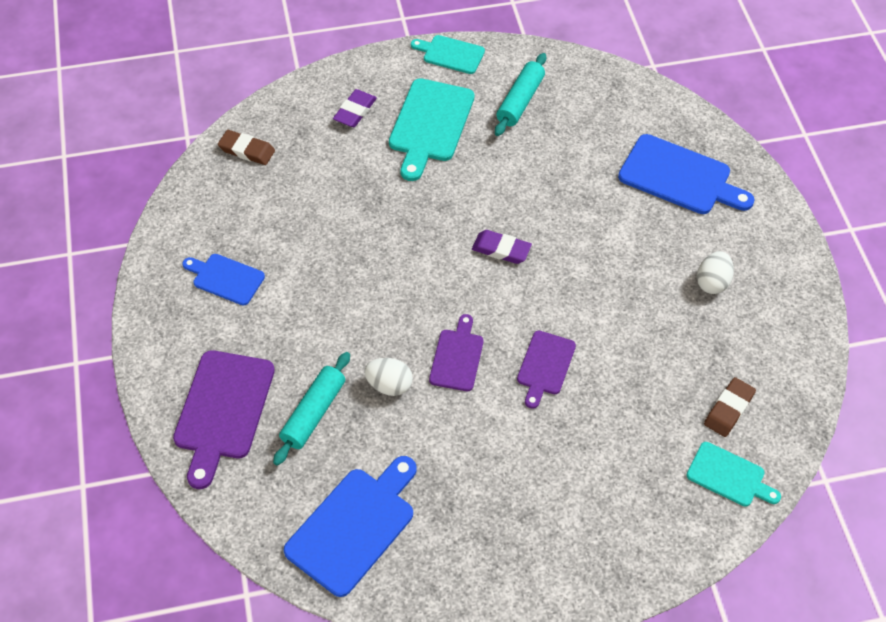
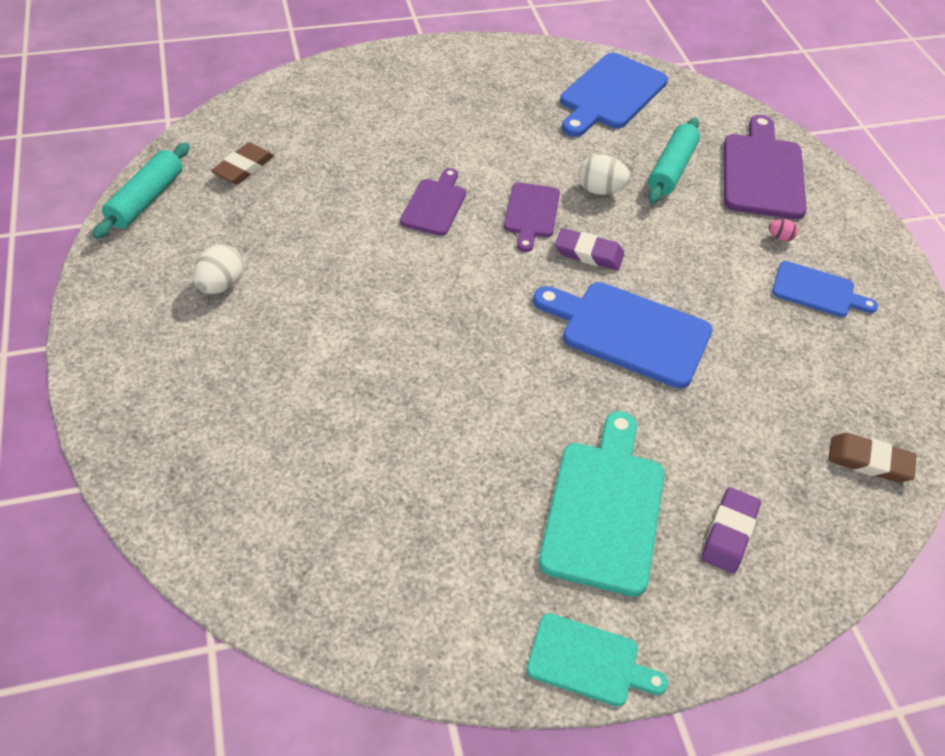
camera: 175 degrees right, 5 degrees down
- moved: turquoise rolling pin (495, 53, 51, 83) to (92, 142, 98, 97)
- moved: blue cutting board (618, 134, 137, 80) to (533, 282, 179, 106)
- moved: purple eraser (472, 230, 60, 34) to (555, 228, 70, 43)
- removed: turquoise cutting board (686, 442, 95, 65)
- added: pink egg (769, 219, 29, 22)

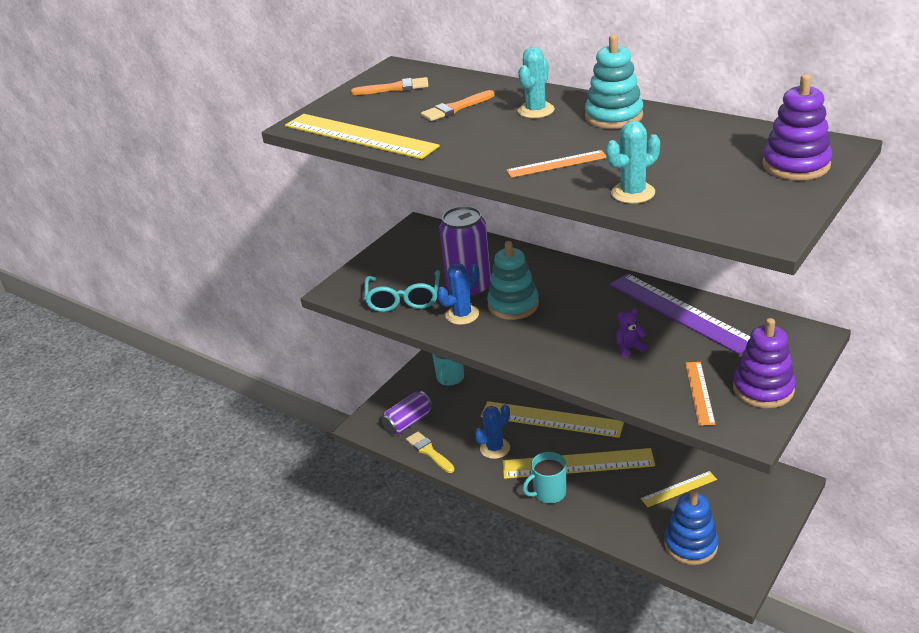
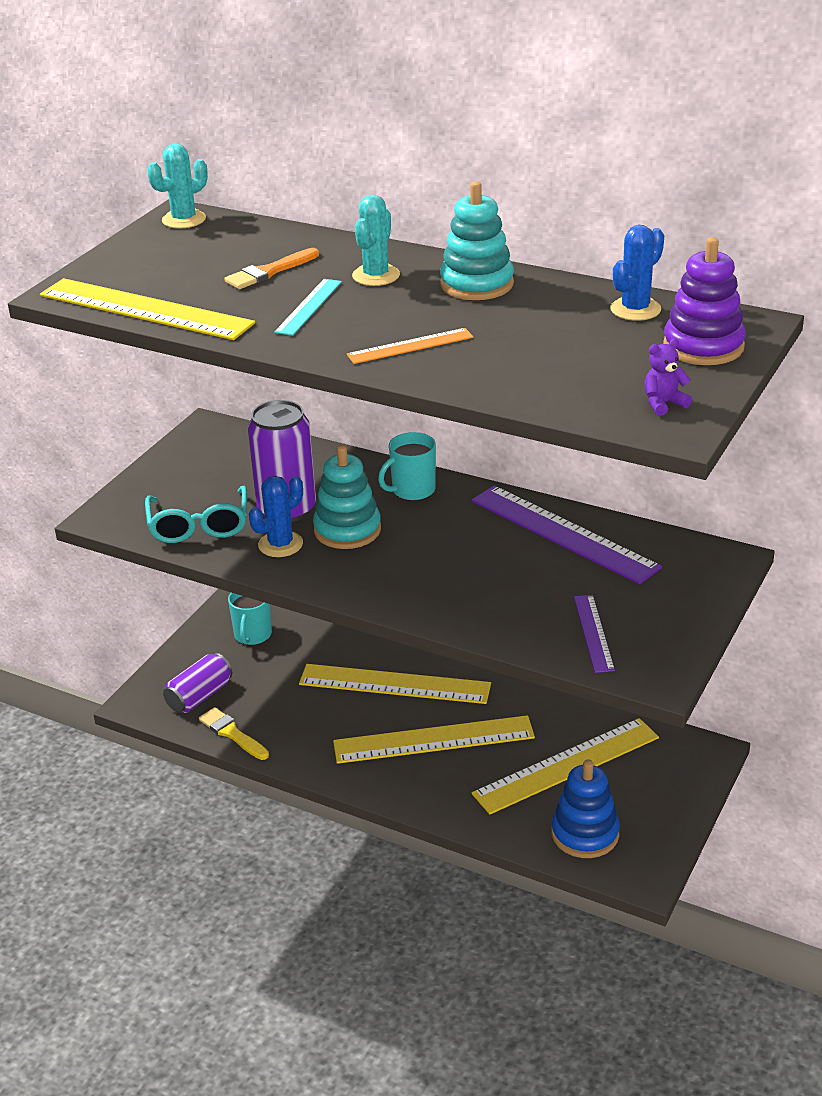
camera: 10 degrees left, 0 degrees up
- removed: orange brush (351, 77, 78, 18)
- moved: turquoise cactus (606, 121, 54, 83) to (147, 143, 61, 86)
- moved: purple teddy bear (616, 308, 32, 49) to (644, 339, 48, 77)
- removed: purple stacking toy (733, 318, 63, 90)
- recoloured: orange ruler (685, 362, 31, 64) to purple ruler (574, 595, 41, 78)
- moved: blue cactus (475, 404, 35, 55) to (610, 225, 54, 96)
- moved: turquoise mug (522, 452, 44, 52) to (378, 432, 58, 69)
- resized: yellow ruler (641, 471, 76, 36) = (472, 718, 187, 97) x1.95
- added: turquoise ruler (274, 279, 68, 57)

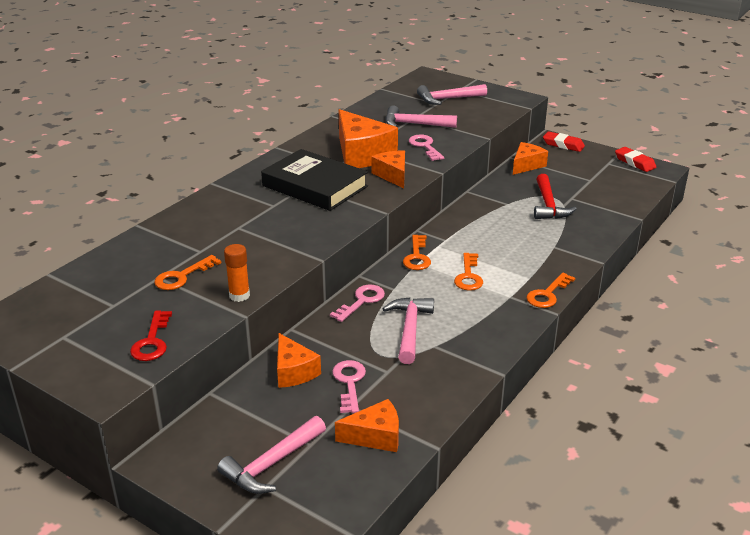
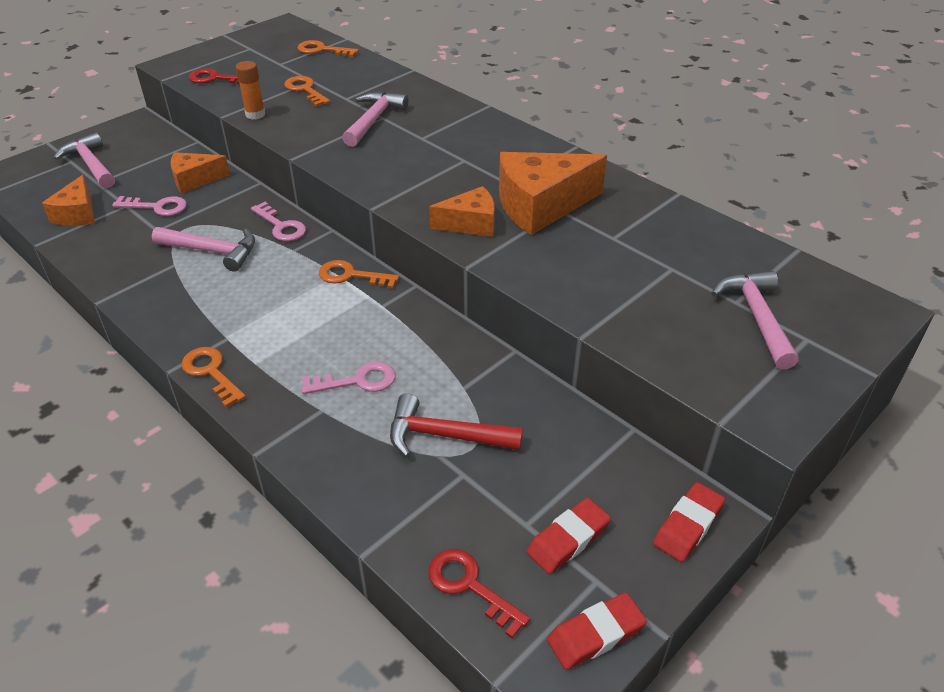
camera: 100 degrees right, 10 degrees up
- moved: pink hammer (385, 105, 72, 23) to (342, 91, 66, 56)
- moved: pink key (409, 134, 35, 27) to (301, 362, 95, 32)
- removed: orange cheese (513, 142, 35, 33)
- removed: black book (261, 149, 107, 62)
- moved: orange key (454, 253, 29, 38) to (297, 40, 62, 17)
- added: red eraser (526, 498, 85, 76)
- added: red key (428, 549, 102, 89)

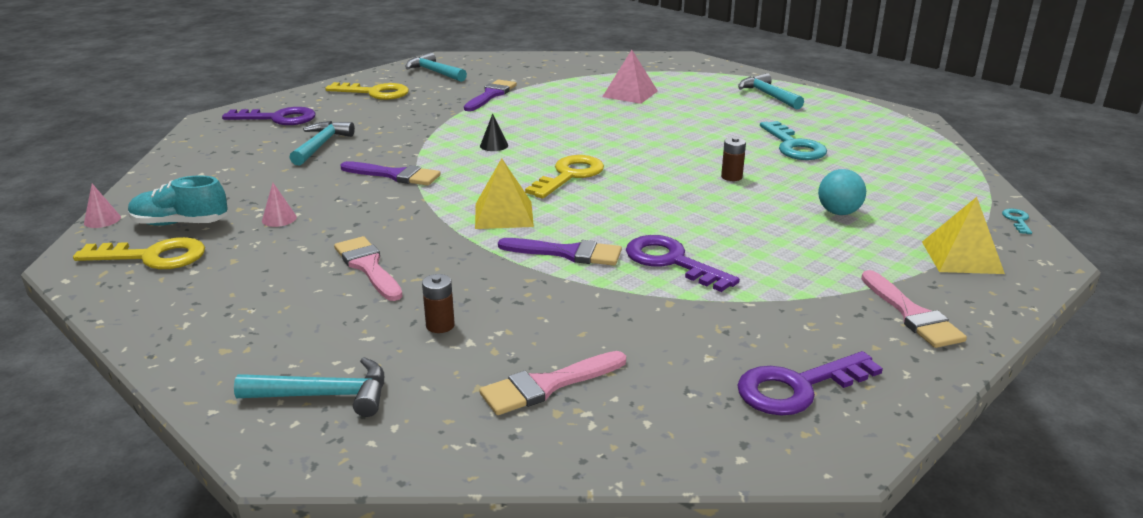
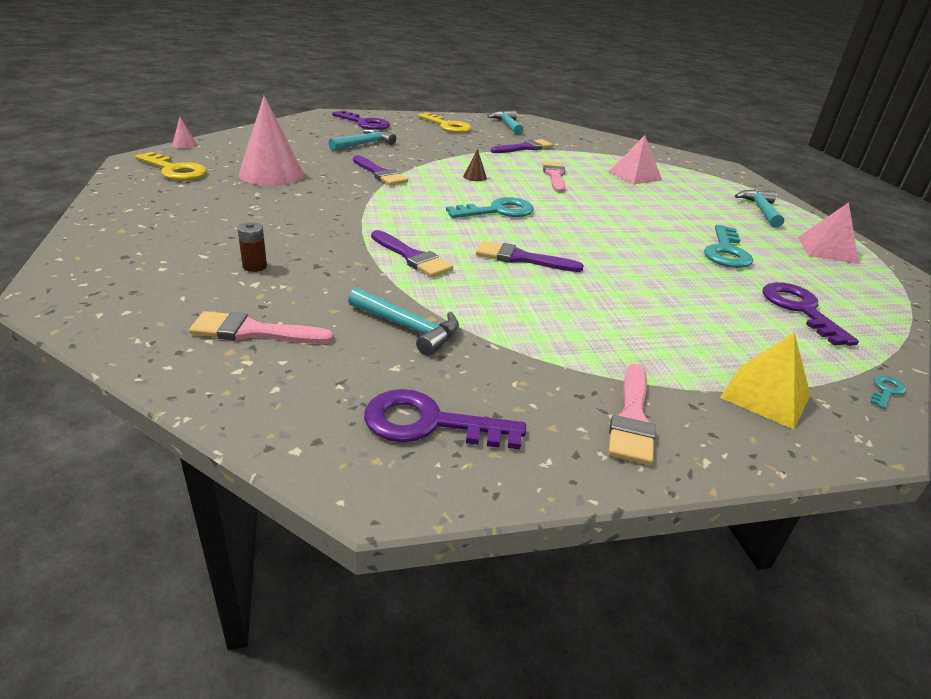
camera: 30 degrees right, 5 degrees up
- recoloured: black cone (480, 114, 28, 37) to brown cone (463, 149, 24, 32)
- removed: brown battery (721, 137, 25, 44)
- recoloured: yellow key (525, 155, 79, 44) to turquoise key (446, 197, 88, 21)
- removed: yellow pyramid (475, 158, 59, 71)
- removed: turquoise ball (818, 169, 48, 46)
- removed: turquoise shoe (128, 175, 100, 51)
- resized: pink cone (262, 183, 35, 44) = (239, 96, 65, 90) x2.49
- moved: purple key (626, 235, 114, 57) to (762, 282, 97, 64)
- moved: pink brush (334, 236, 69, 65) to (542, 161, 24, 32)
- moved: turquoise hammer (234, 357, 150, 60) to (348, 288, 111, 68)
- added: pink pyramid (798, 202, 61, 62)
- added: purple brush (476, 241, 108, 31)

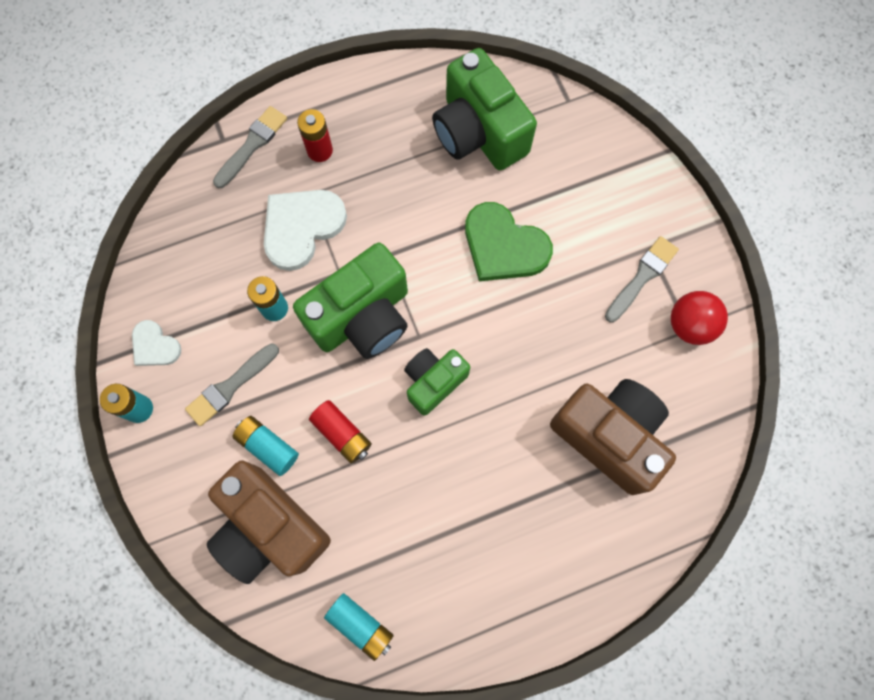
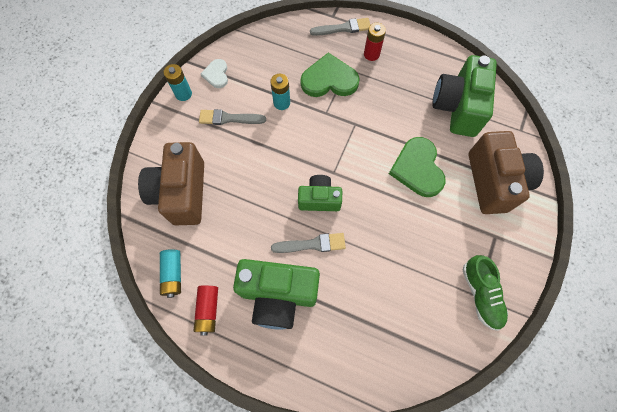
camera: 45 degrees right, 5 degrees down
- recoloured: white heart (264, 190, 83, 81) to green heart (300, 53, 60, 44)
- moved: grey brush (605, 236, 74, 86) to (271, 233, 75, 20)
- moved: green camera (293, 243, 115, 116) to (233, 259, 87, 71)
- replaced: red ball (671, 291, 57, 54) to green shoe (463, 255, 45, 76)
- moved: brown camera (550, 379, 126, 116) to (469, 131, 75, 83)
- moved: red battery (309, 400, 63, 64) to (194, 285, 24, 50)
- removed: turquoise battery (232, 416, 67, 60)

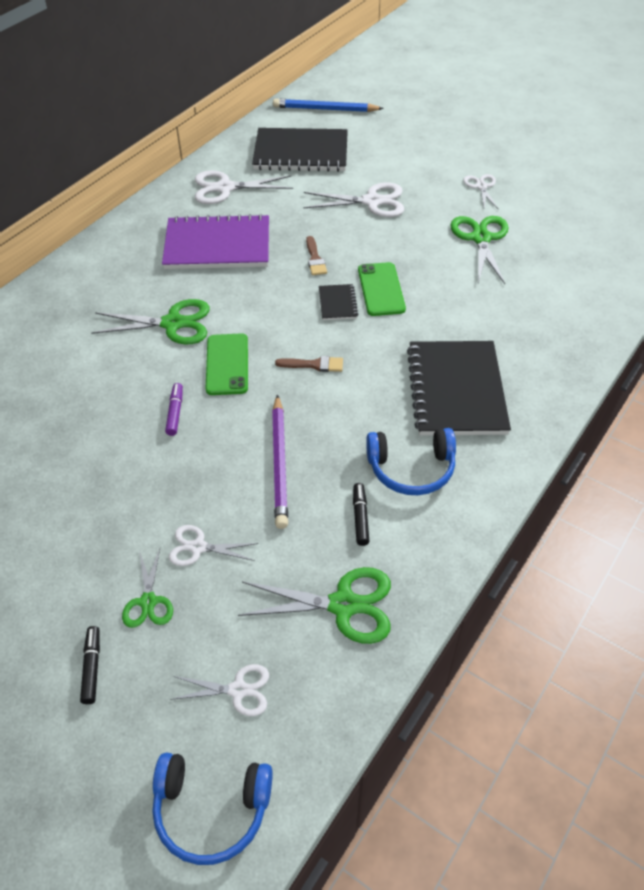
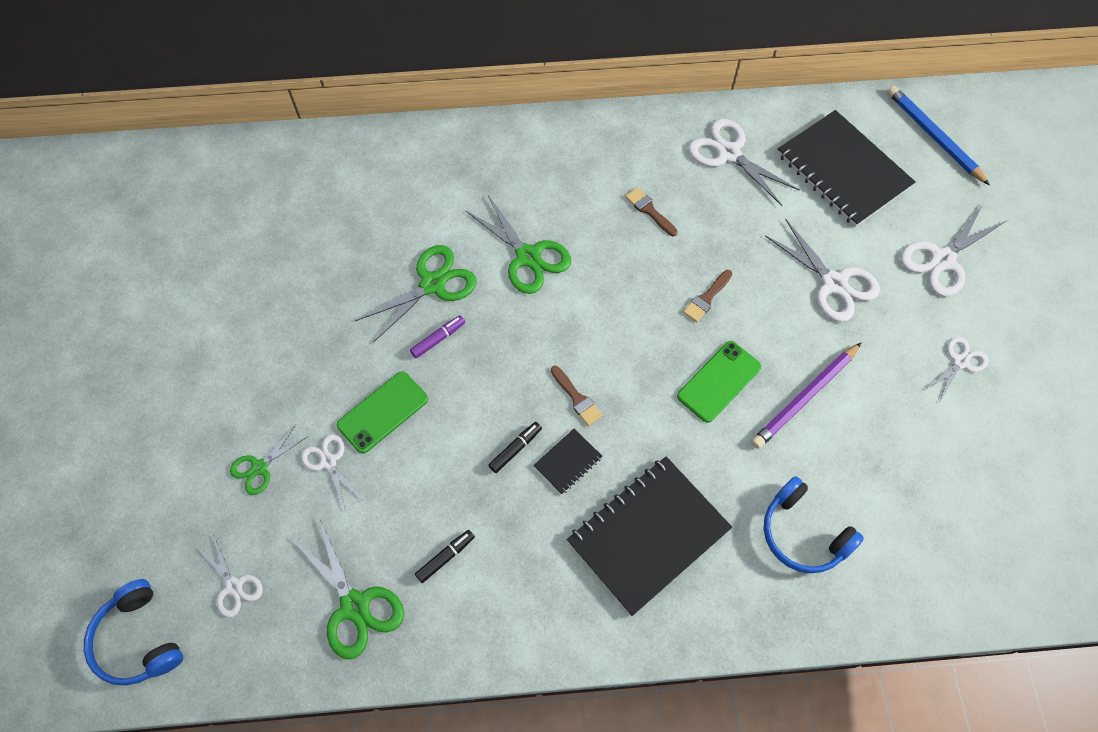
camera: 50 degrees right, 15 degrees up
- replaced: purple notebook (162, 214, 107, 55) to brown brush (625, 187, 53, 49)
- moved: green scissors (450, 216, 58, 68) to (355, 245, 122, 98)
- moved: black notebook (319, 284, 39, 36) to (533, 429, 70, 66)
- moved: green phone (206, 333, 42, 62) to (337, 371, 91, 83)
- moved: purple pencil (272, 394, 16, 135) to (751, 342, 111, 107)
- moved: blue headphones (366, 428, 90, 67) to (764, 476, 100, 97)
- moved: black marker (80, 626, 20, 78) to (489, 422, 53, 51)
- added: white scissors (901, 204, 105, 92)

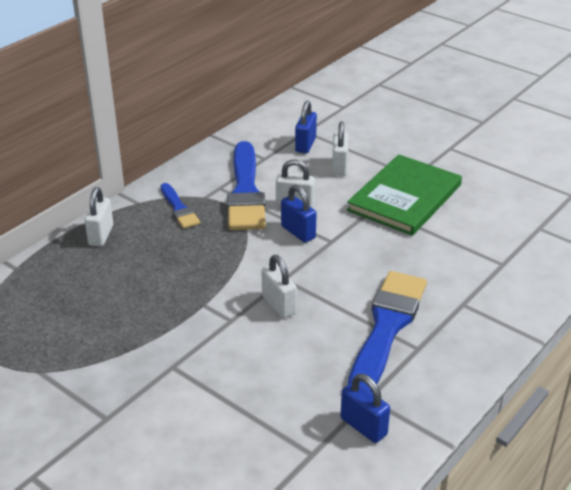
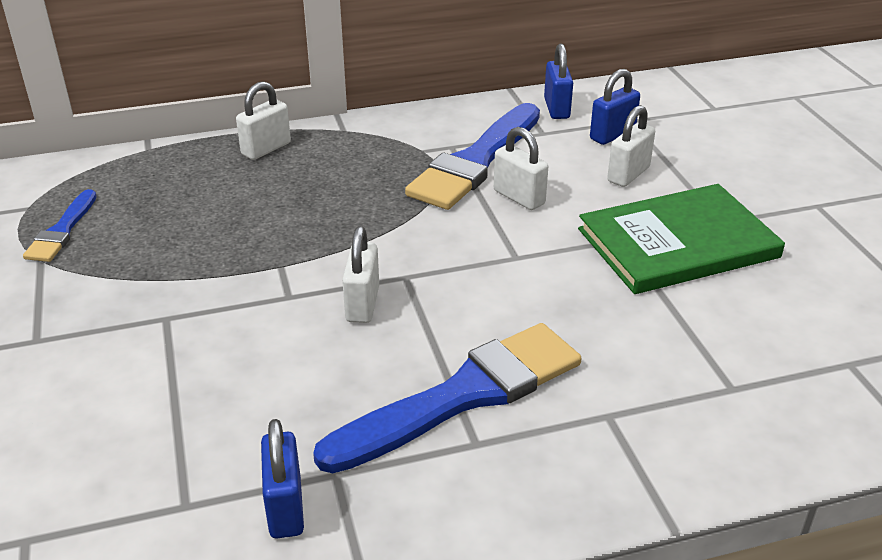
camera: 35 degrees right, 0 degrees up
- moved: blue brush (160, 183, 40, 46) to (23, 189, 74, 73)
- moved: blue padlock (281, 185, 36, 58) to (544, 43, 29, 76)

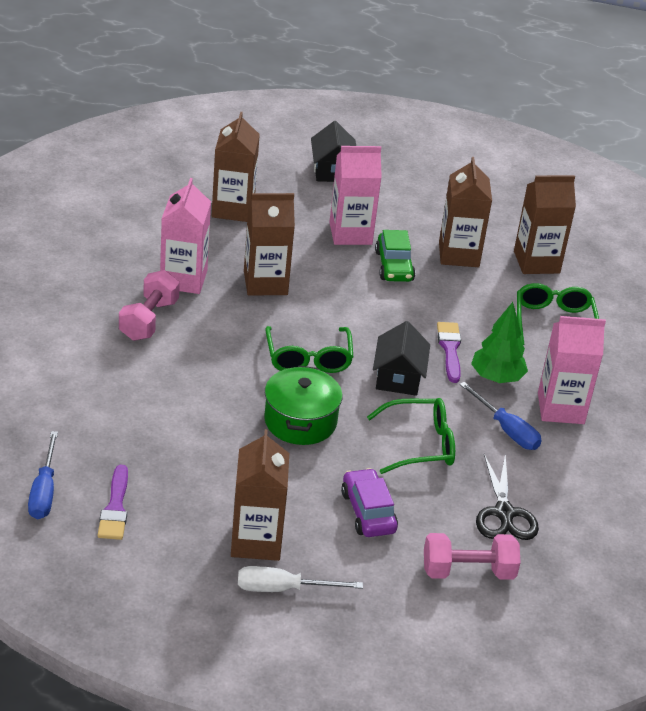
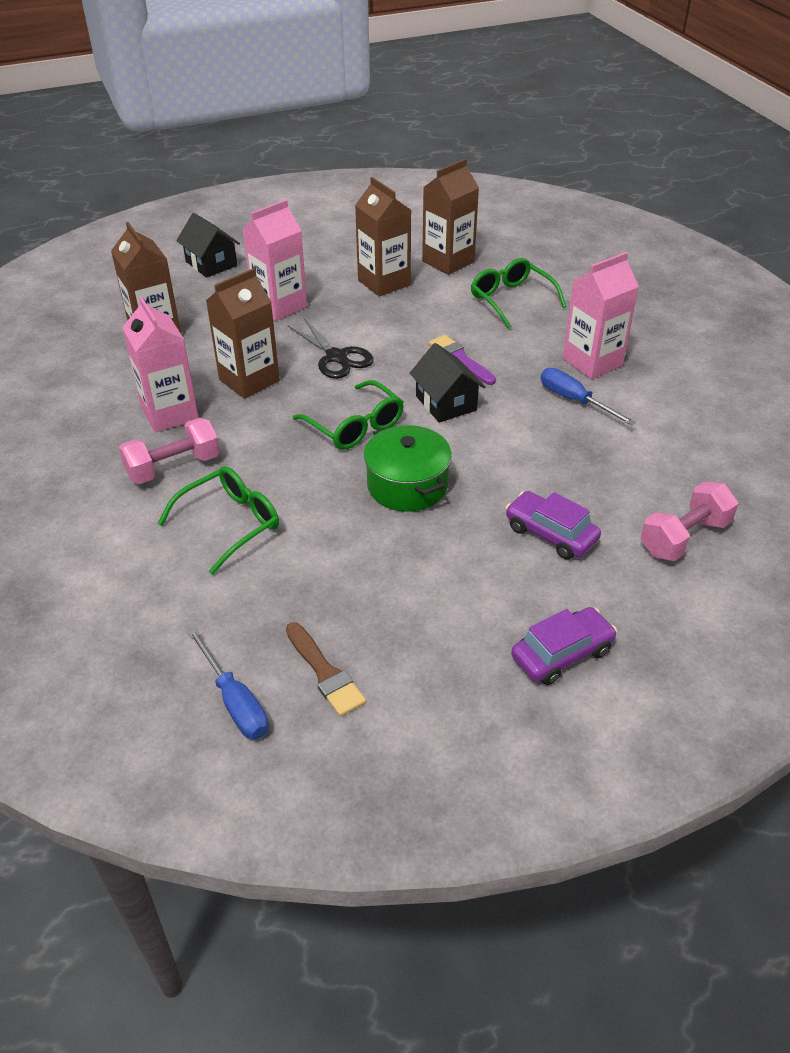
camera: 30 degrees left, 5 degrees up
- removed: green car (375, 230, 40, 52)
- turned: pink dumbbell (119, 270, 61, 71) = (119, 418, 101, 66) 75 degrees clockwise
- removed: green tree (471, 302, 57, 81)
- turned: blue screwdriver (459, 382, 83, 68) = (541, 368, 95, 58) 150 degrees counterclockwise
- moved: green glasses (367, 398, 88, 76) to (158, 466, 121, 109)
- removed: brown carton (231, 429, 58, 132)
- moved: black scissors (476, 454, 63, 86) to (288, 318, 86, 61)
- recoloured: purple brush (98, 465, 30, 75) to brown brush (286, 622, 80, 95)
- replaced: white screwdriver (238, 566, 125, 26) to purple car (511, 607, 106, 78)

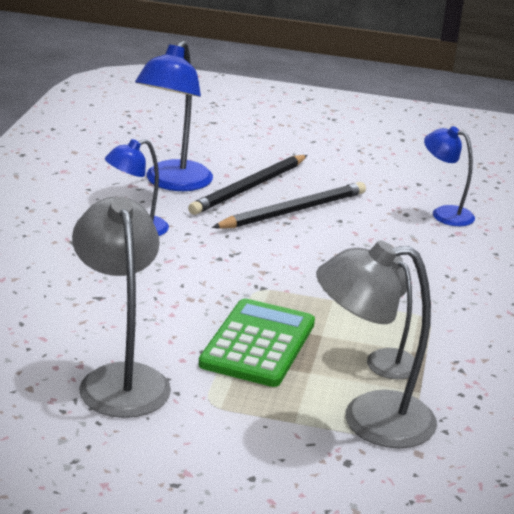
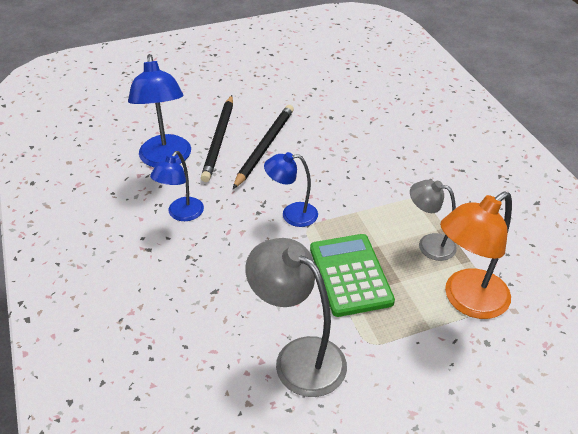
camera: 30 degrees left, 15 degrees up
- moved: blue lamp (424, 126, 51, 100) to (264, 152, 54, 75)
- recoloured: grey lamp (316, 240, 121, 208) to orange lamp (440, 191, 72, 128)

